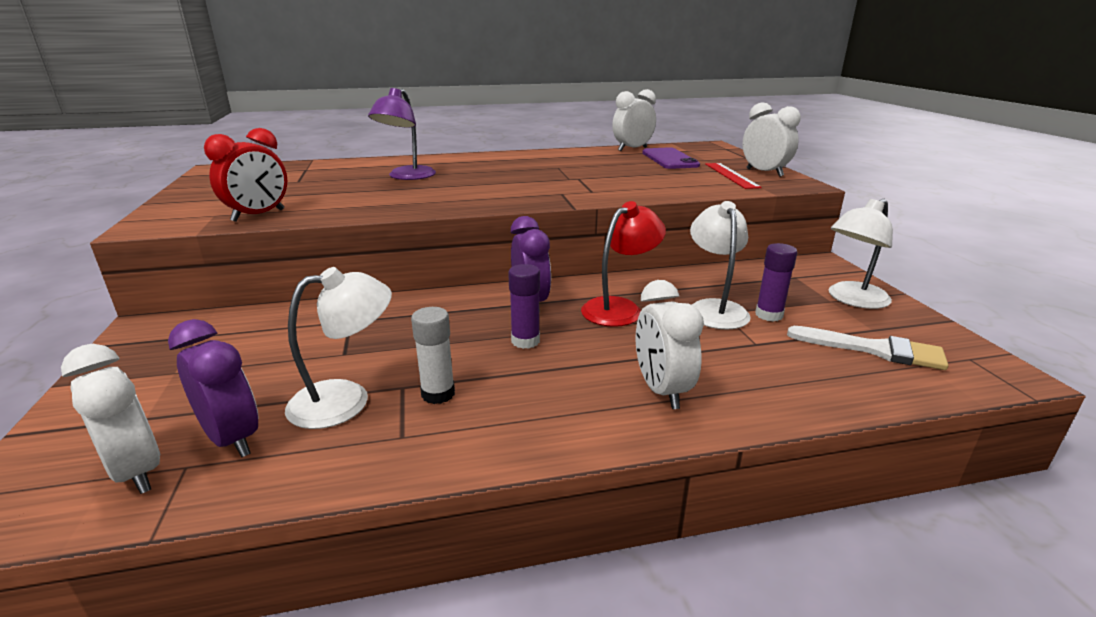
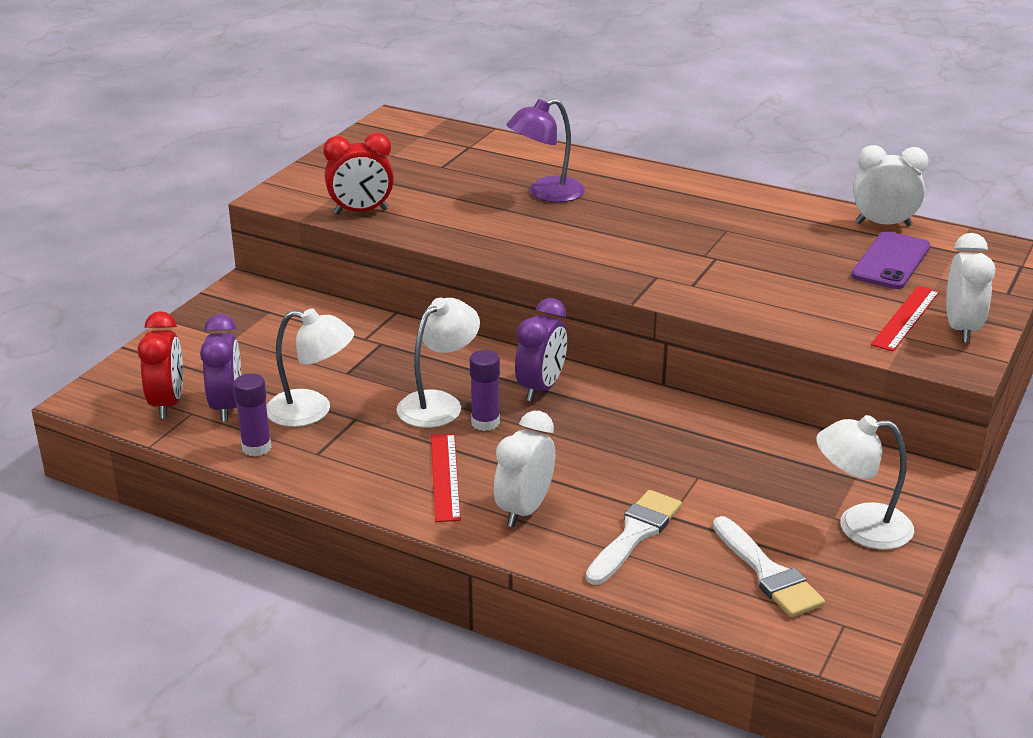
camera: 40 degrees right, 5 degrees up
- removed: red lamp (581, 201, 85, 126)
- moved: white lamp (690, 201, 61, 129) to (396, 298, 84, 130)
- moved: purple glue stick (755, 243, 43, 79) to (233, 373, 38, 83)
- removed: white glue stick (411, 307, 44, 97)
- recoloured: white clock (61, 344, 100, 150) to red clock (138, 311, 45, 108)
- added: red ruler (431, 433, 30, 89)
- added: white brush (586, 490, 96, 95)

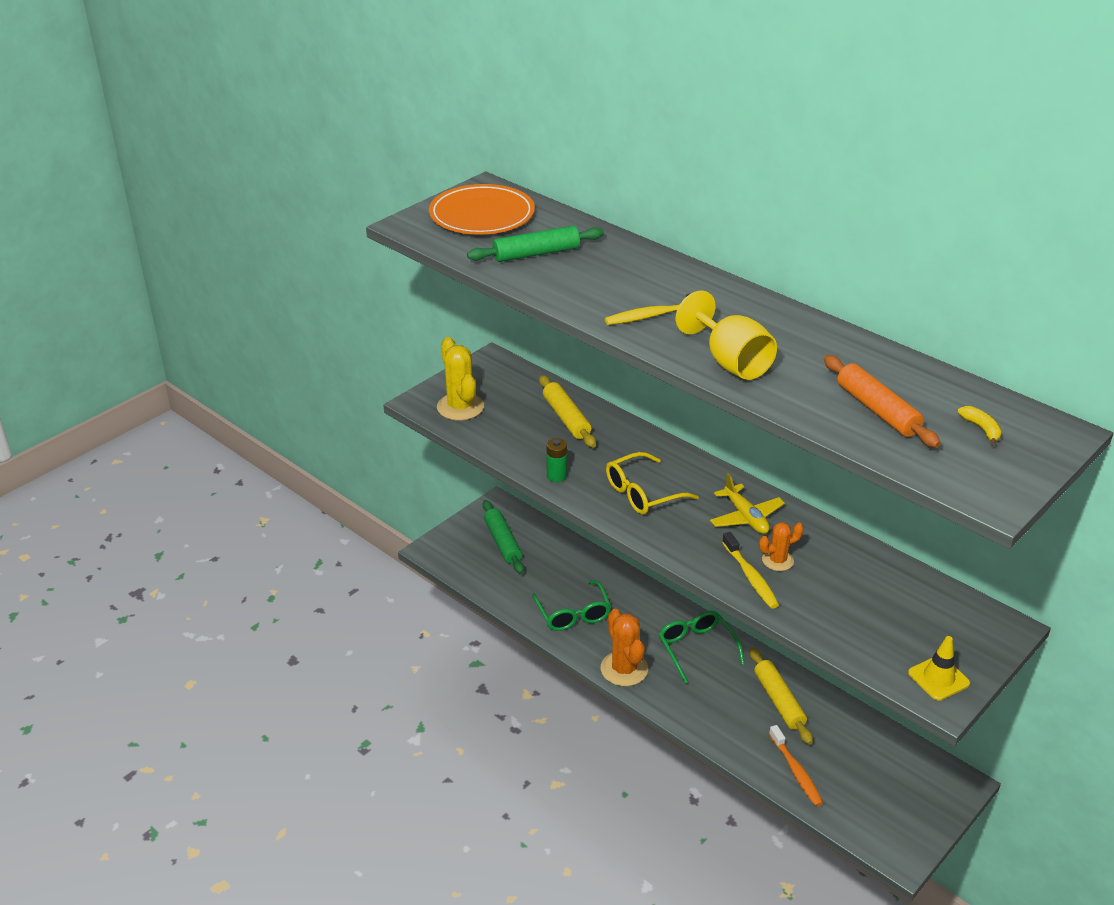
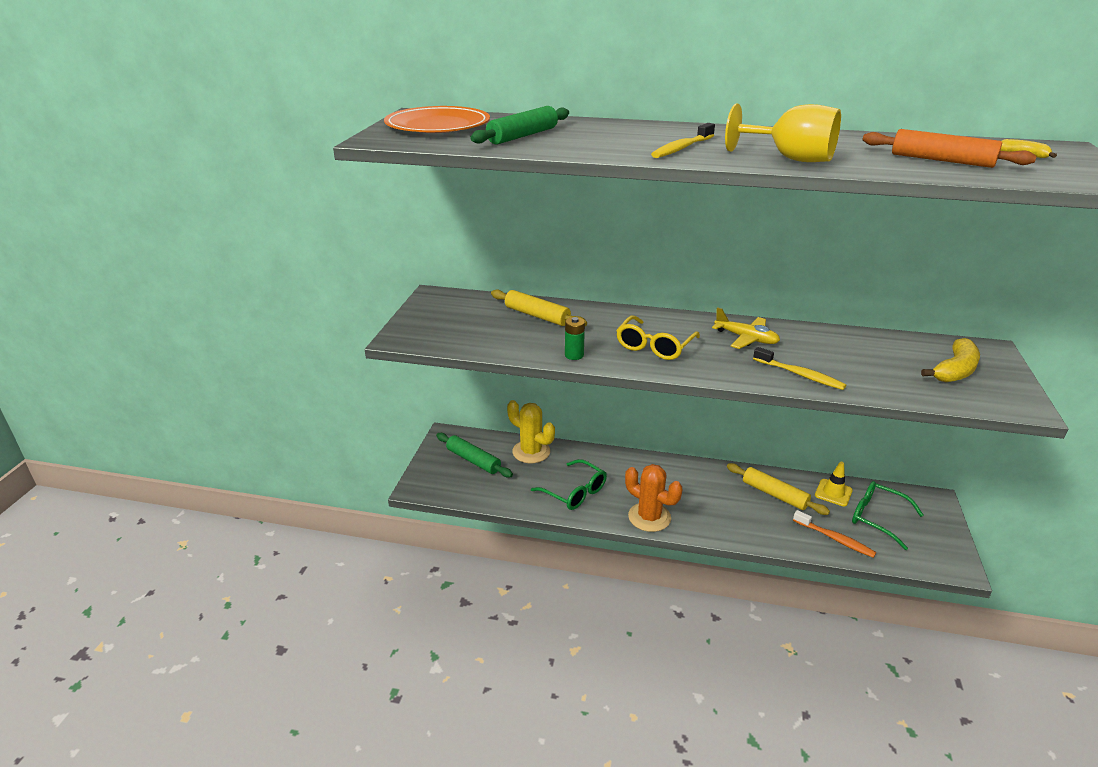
camera: 30 degrees left, 5 degrees down
- moved: yellow cactus (437, 337, 47, 83) to (507, 400, 48, 63)
- removed: orange cactus (759, 522, 45, 49)
- moved: green glasses (658, 611, 87, 73) to (852, 481, 72, 69)
- moved: yellow traffic cone (908, 636, 62, 65) to (815, 462, 38, 45)
- added: yellow banana (921, 338, 59, 44)

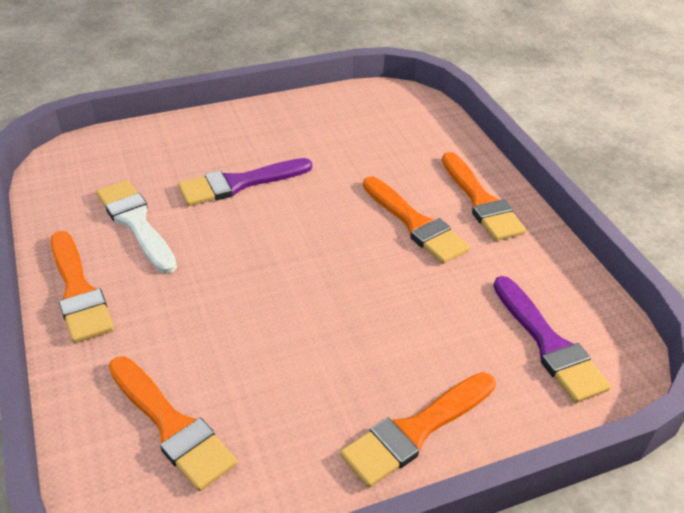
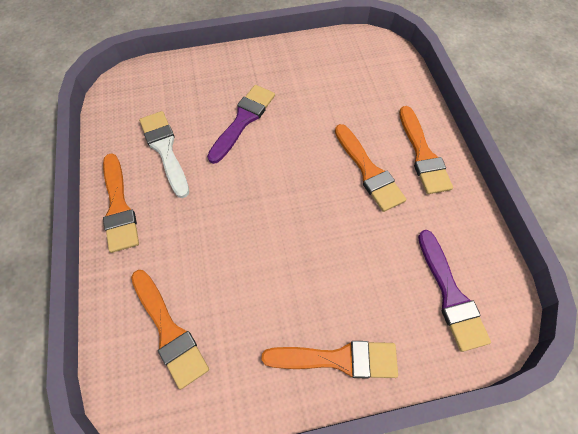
camera: 10 degrees right, 20 degrees up
- turned: purple brush (178, 158, 134, 48) = (207, 85, 68, 79) 135 degrees clockwise
- turned: orange brush (340, 372, 156, 116) = (261, 341, 137, 37) 150 degrees counterclockwise

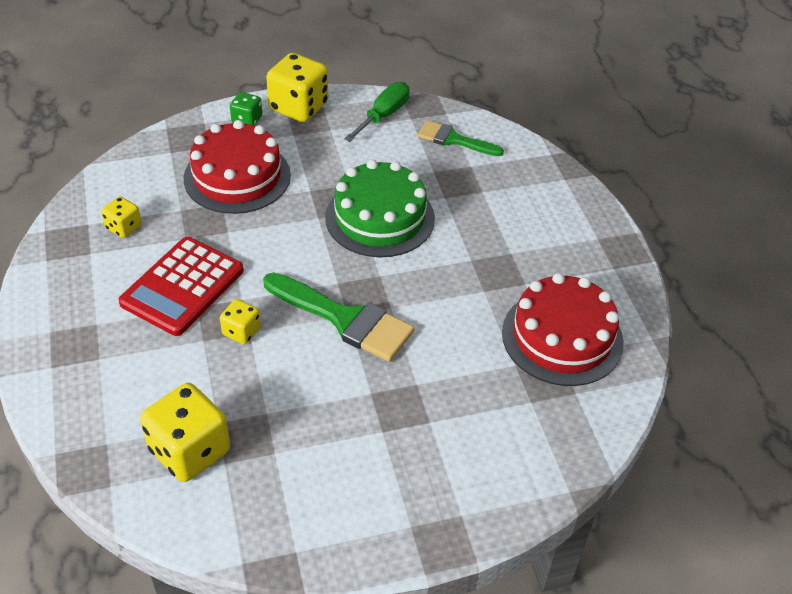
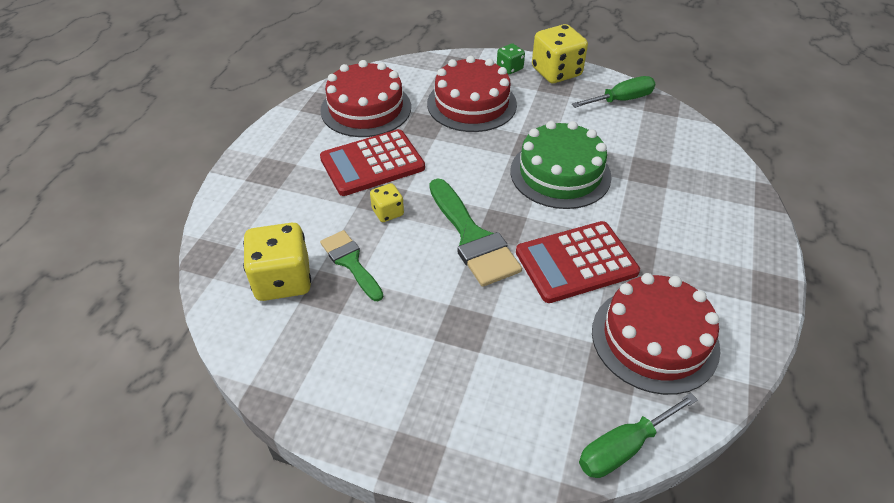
camera: 35 degrees right, 0 degrees up
- moved: green brush (417, 120, 87, 36) to (320, 230, 63, 71)
- replaced: yellow dice (101, 196, 41, 42) to red cake (320, 60, 91, 77)
- added: red calculator (516, 221, 124, 82)
- added: green screwdriver (579, 393, 119, 85)

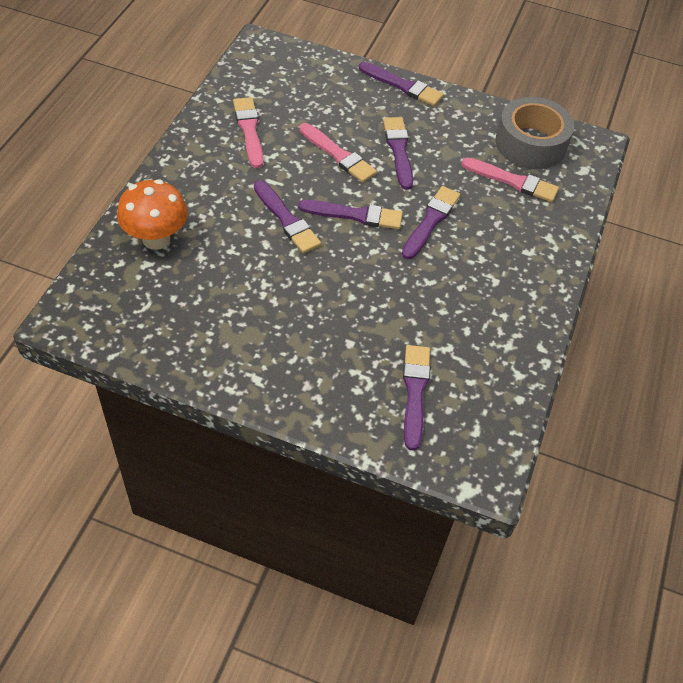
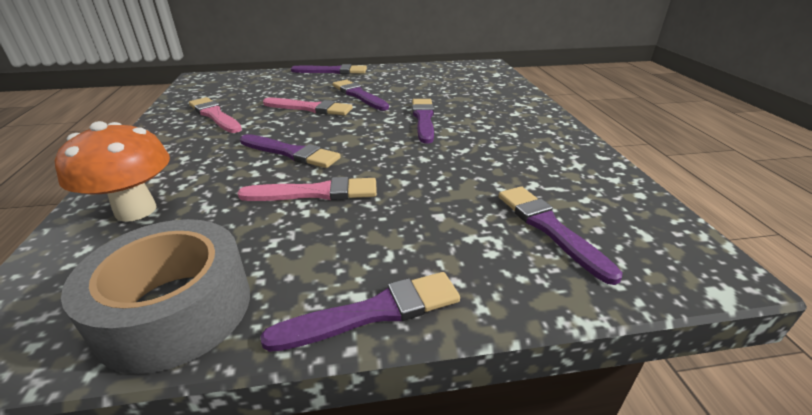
camera: 25 degrees left, 20 degrees down
- moved: grey tape (495, 97, 79, 72) to (61, 219, 189, 155)
- moved: pink brush (461, 157, 98, 45) to (238, 177, 139, 24)
- moved: purple brush (298, 200, 105, 29) to (260, 272, 200, 80)

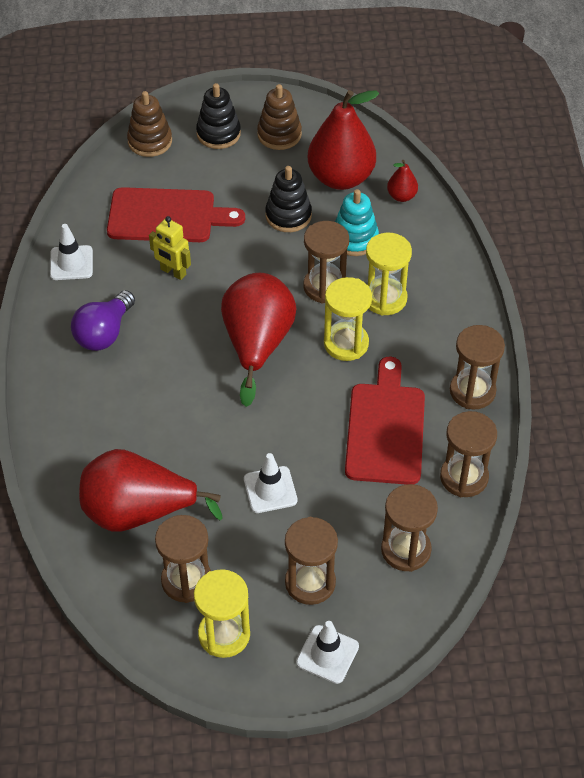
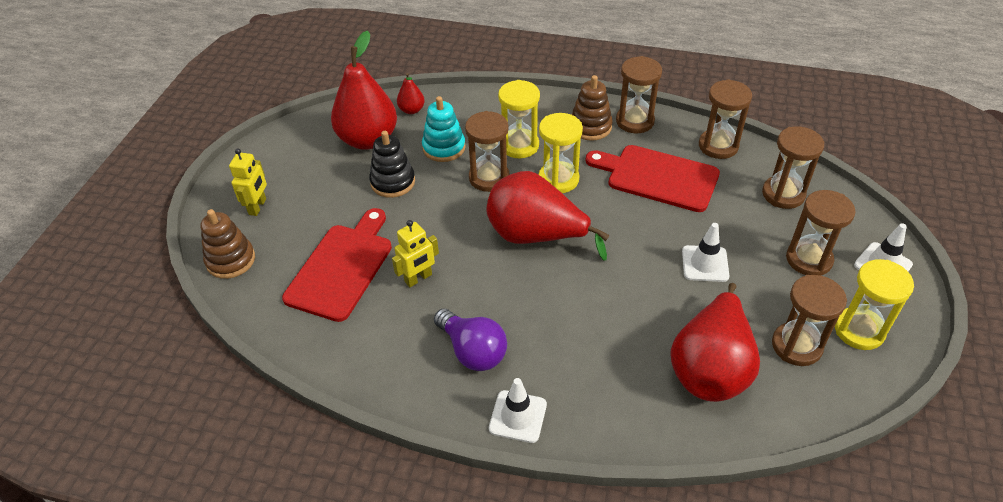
camera: 70 degrees left, 5 degrees down
- replaced: black stacking toy (196, 83, 45, 66) to yellow robot (229, 148, 38, 68)
- moved: brown stacking toy (257, 84, 45, 66) to (571, 75, 42, 66)
- moved: white traffic cone (50, 224, 43, 56) to (489, 378, 58, 65)

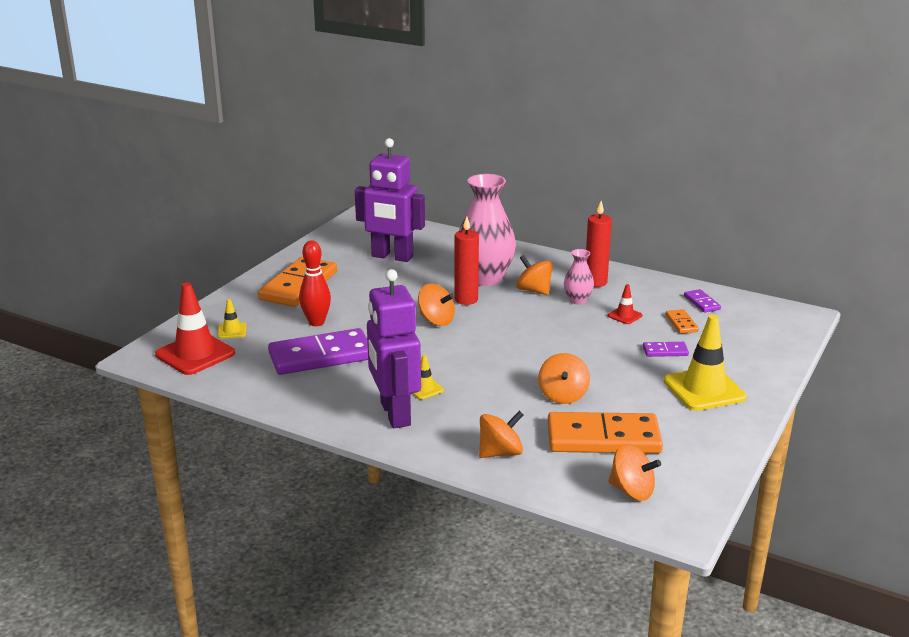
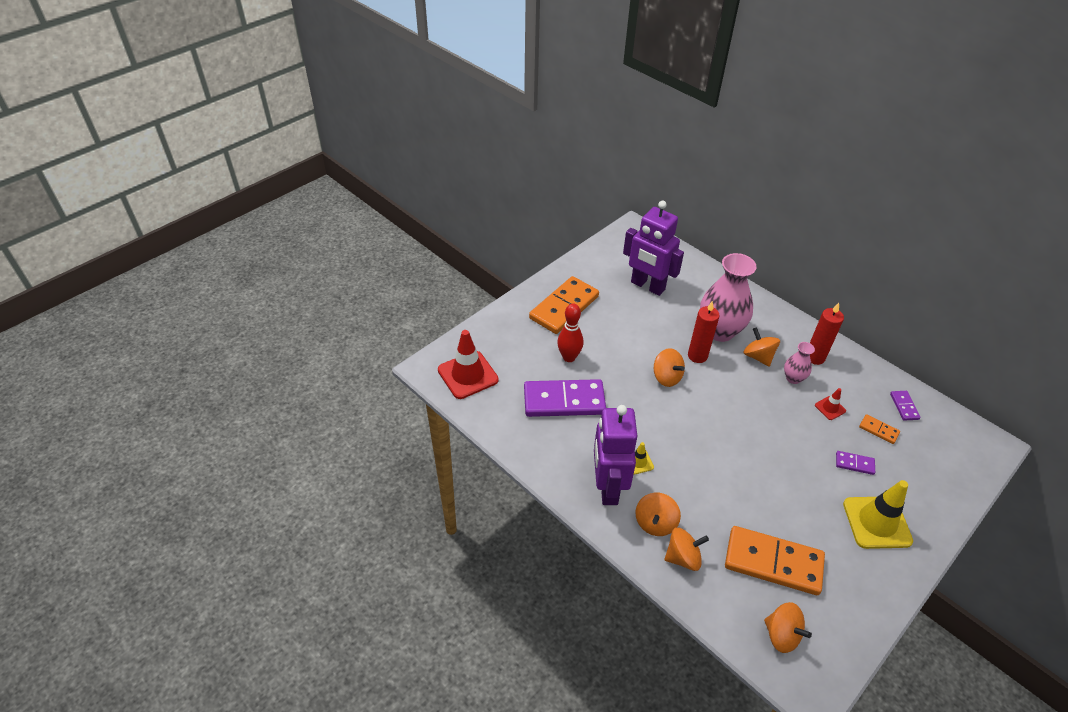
camera: 15 degrees right, 20 degrees up
- removed: yellow traffic cone (217, 299, 30, 40)
- turned: orange domino (666, 309, 33, 25) = (859, 414, 41, 30) 60 degrees counterclockwise
- moved: orange spinning top (538, 353, 52, 51) to (636, 493, 45, 43)

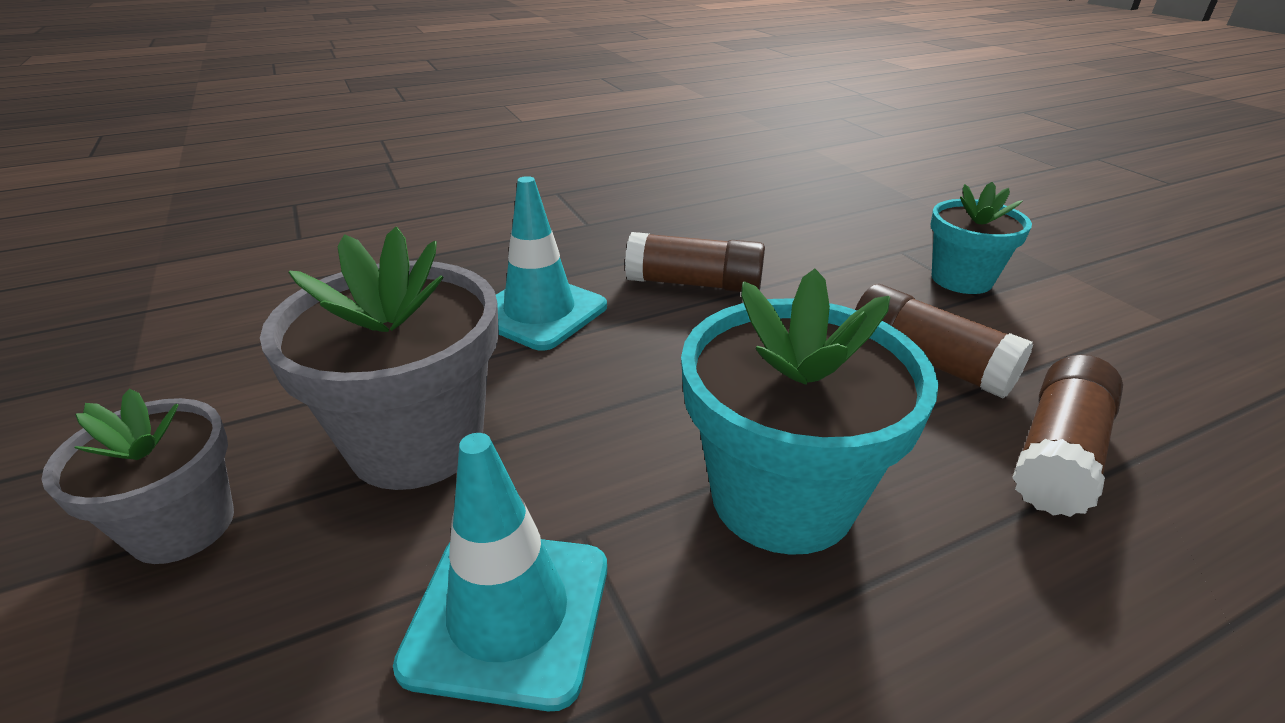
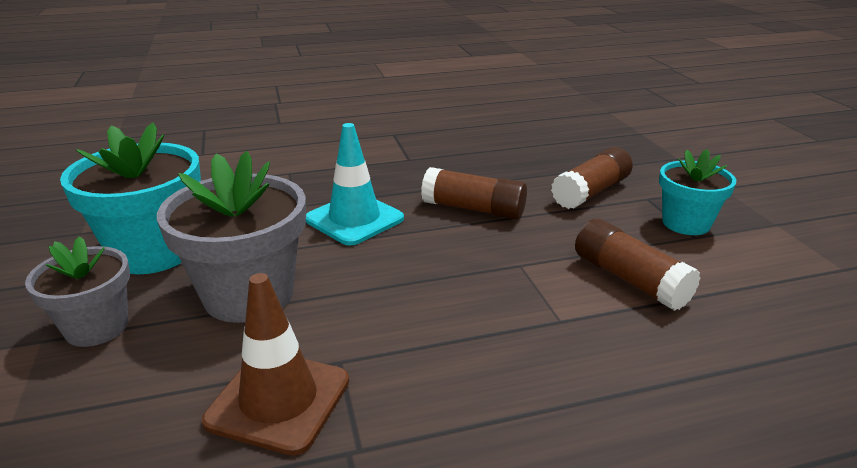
camera: 10 degrees right, 5 degrees down
- moved: turquoise flower pot (681, 269, 257, 286) to (60, 123, 141, 151)
- moved: brown glue stick (1012, 355, 111, 162) to (551, 147, 82, 62)
- recoloured: turquoise traffic cone (393, 433, 214, 278) to brown traffic cone (202, 273, 147, 183)

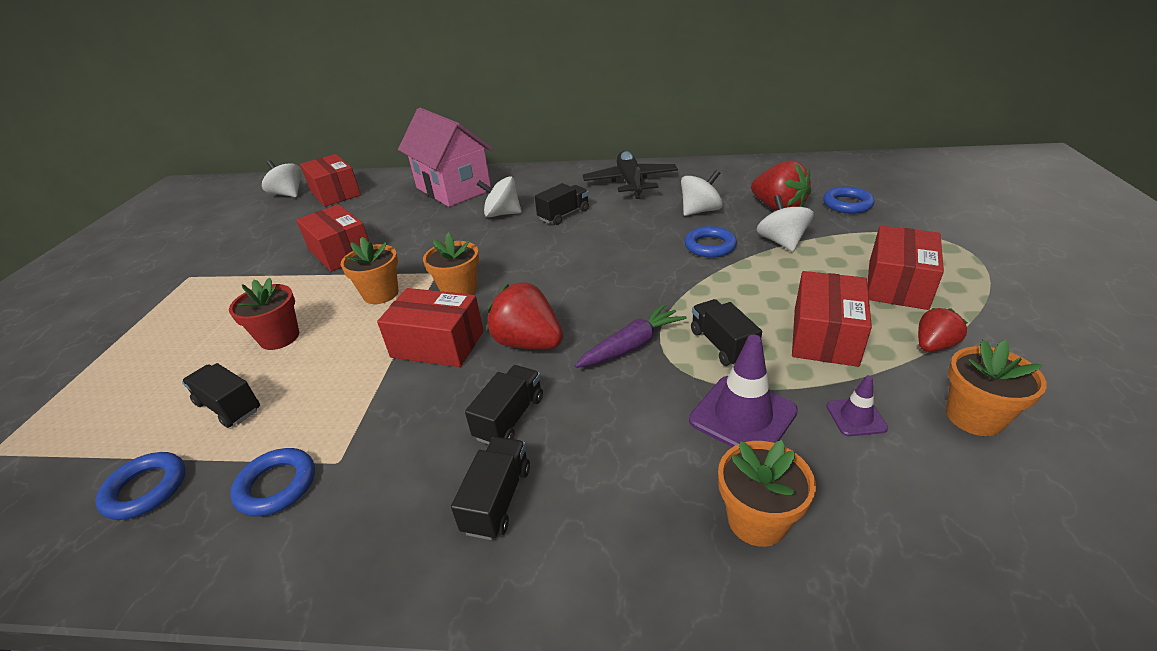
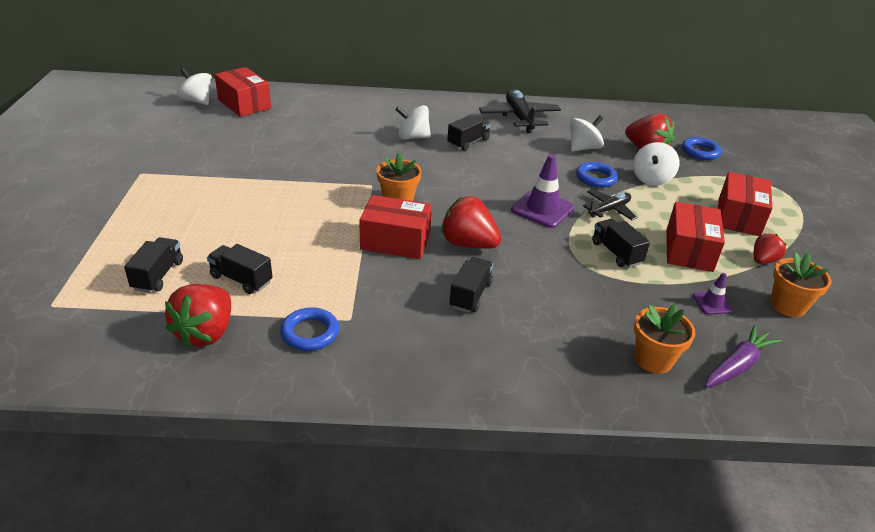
camera: 10 degrees left, 0 degrees up
- removed: pink house (398, 108, 95, 99)
- turned: white spinning top (756, 194, 58, 58) = (633, 142, 46, 44) 135 degrees counterclockwise
- removed: red box (296, 204, 73, 68)
- removed: orange flower pot (341, 237, 58, 67)
- removed: red flower pot (229, 278, 70, 72)
- moved: purple carrot (575, 304, 112, 64) to (705, 325, 76, 62)
- moved: purple traffic cone (689, 335, 109, 112) to (511, 154, 64, 74)
- moved: black truck (451, 437, 79, 103) to (124, 237, 59, 56)
- replaced: blue ring (95, 452, 91, 68) to red strawberry (165, 284, 66, 64)
- added: black plane (583, 189, 54, 31)

